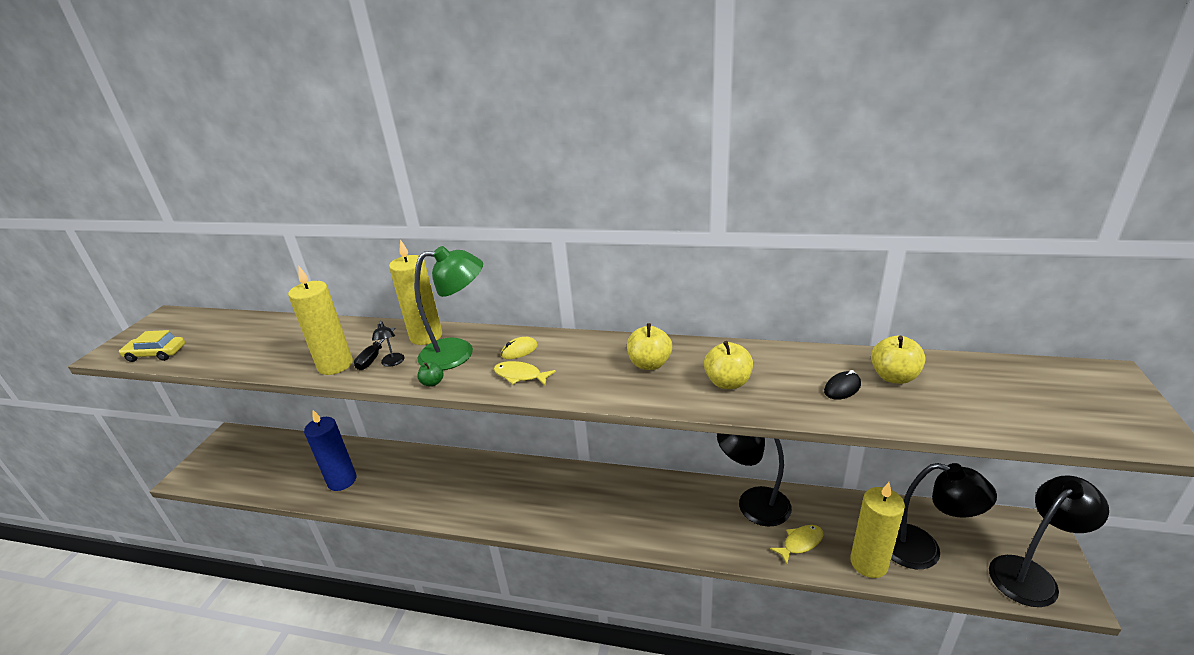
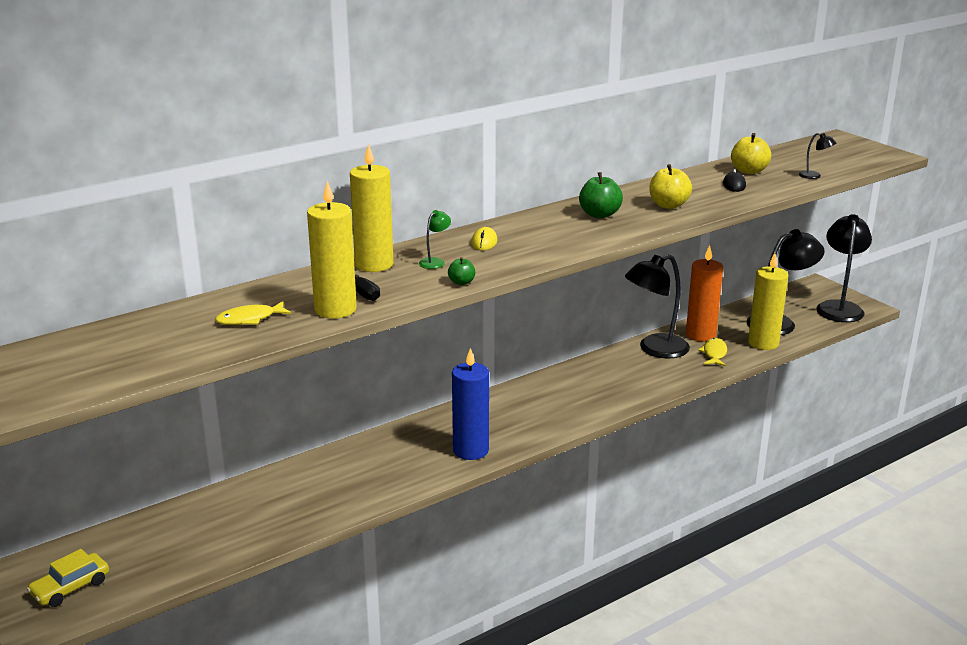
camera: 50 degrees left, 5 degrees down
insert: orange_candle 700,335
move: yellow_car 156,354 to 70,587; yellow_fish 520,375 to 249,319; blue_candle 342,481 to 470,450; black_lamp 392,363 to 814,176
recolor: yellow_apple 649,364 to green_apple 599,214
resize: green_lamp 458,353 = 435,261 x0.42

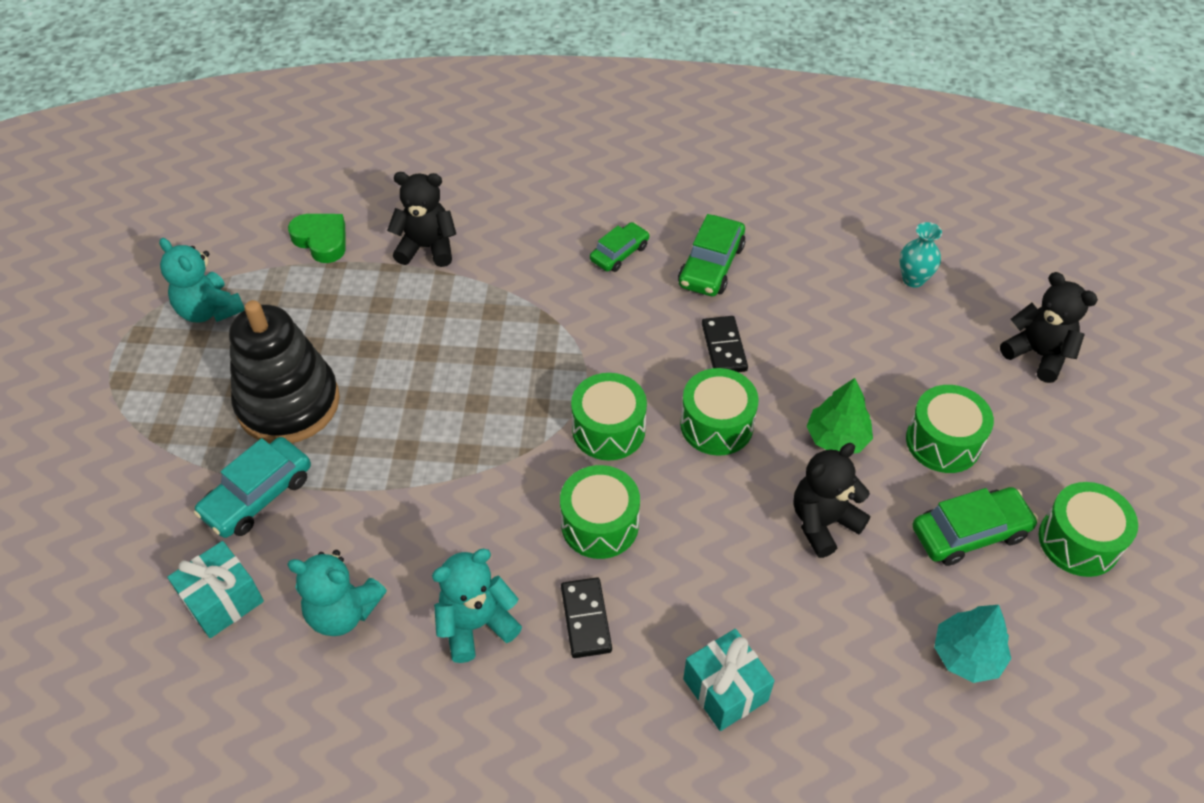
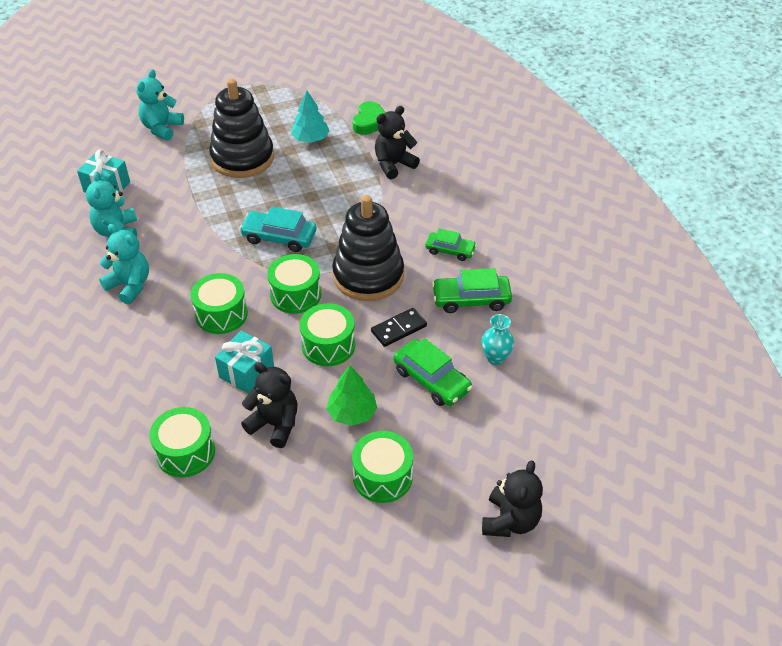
camera: 65 degrees right, 5 degrees down
delete: black_domino 586,619
insert: black_stacking_toy 368,276
move: turquoise_teddy_bear 209,310 to 162,128; green_drum 1078,541 to 185,452; turquoise_gift 725,689 to 246,372; turquoise_car 257,495 to 279,237; turquoise_tree 967,655 to 310,139; green_car 969,533 to 431,380; turquoise_vase 913,279 to 495,358
rotate: black_teddy_bear 427,248 = 394,165 105 degrees counterclockwise

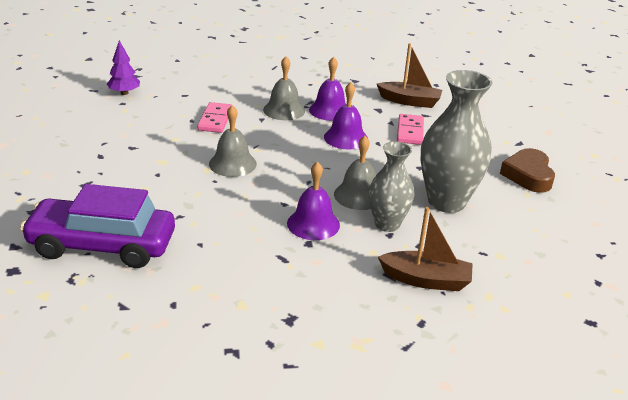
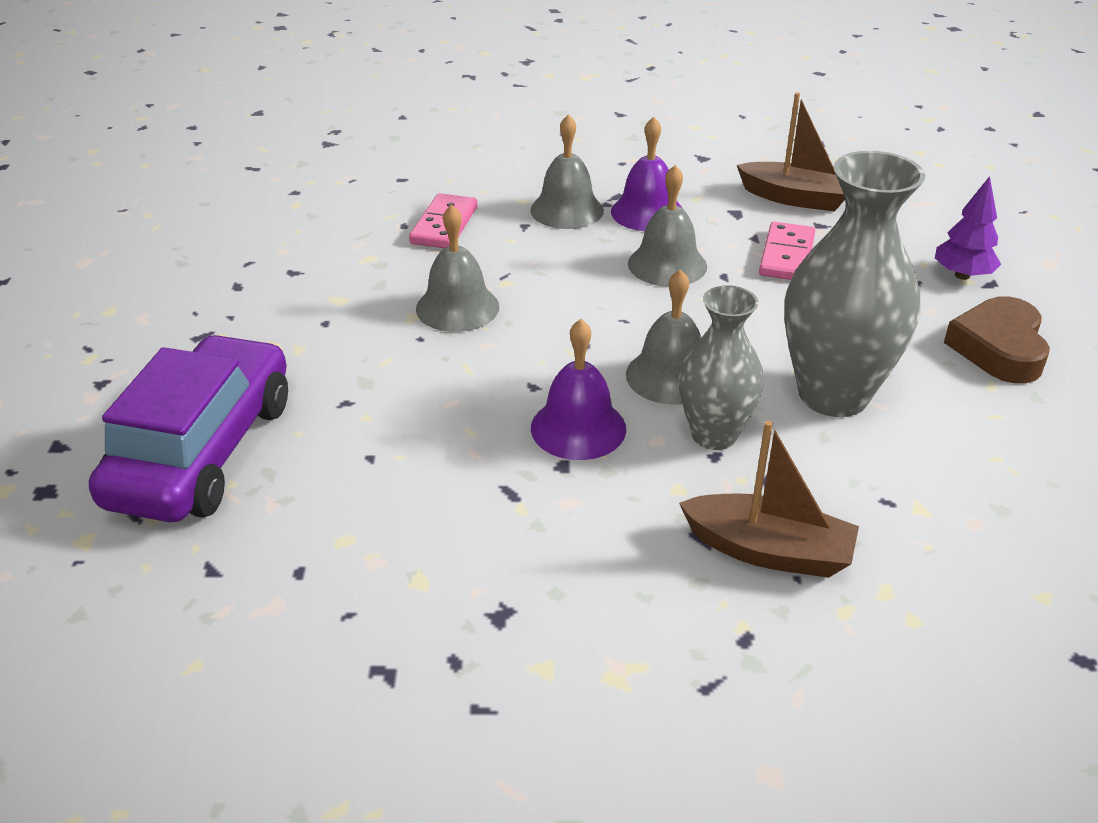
camera: 10 degrees right, 5 degrees up
move: purple_tree 124,93 to 962,275
recolor: purple_bell 346,138 to grey_bell 667,264
rotate: purple_car 102,245 = 203,451 90 degrees clockwise

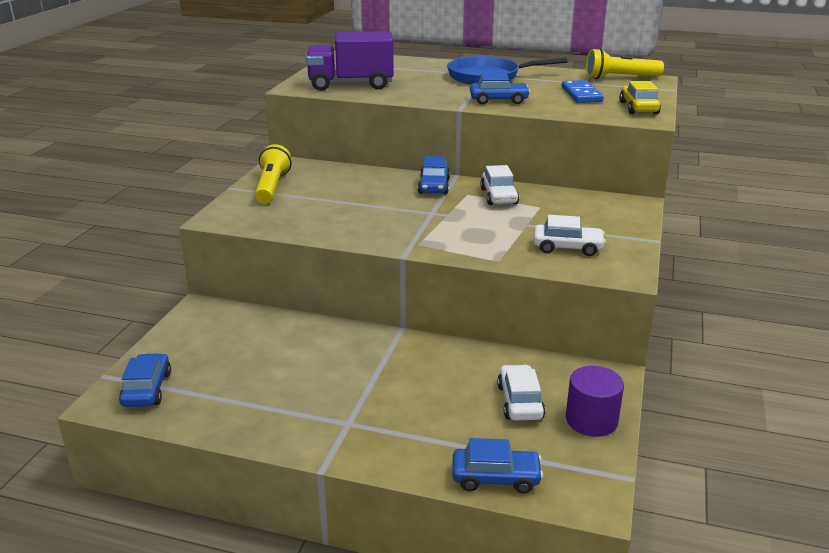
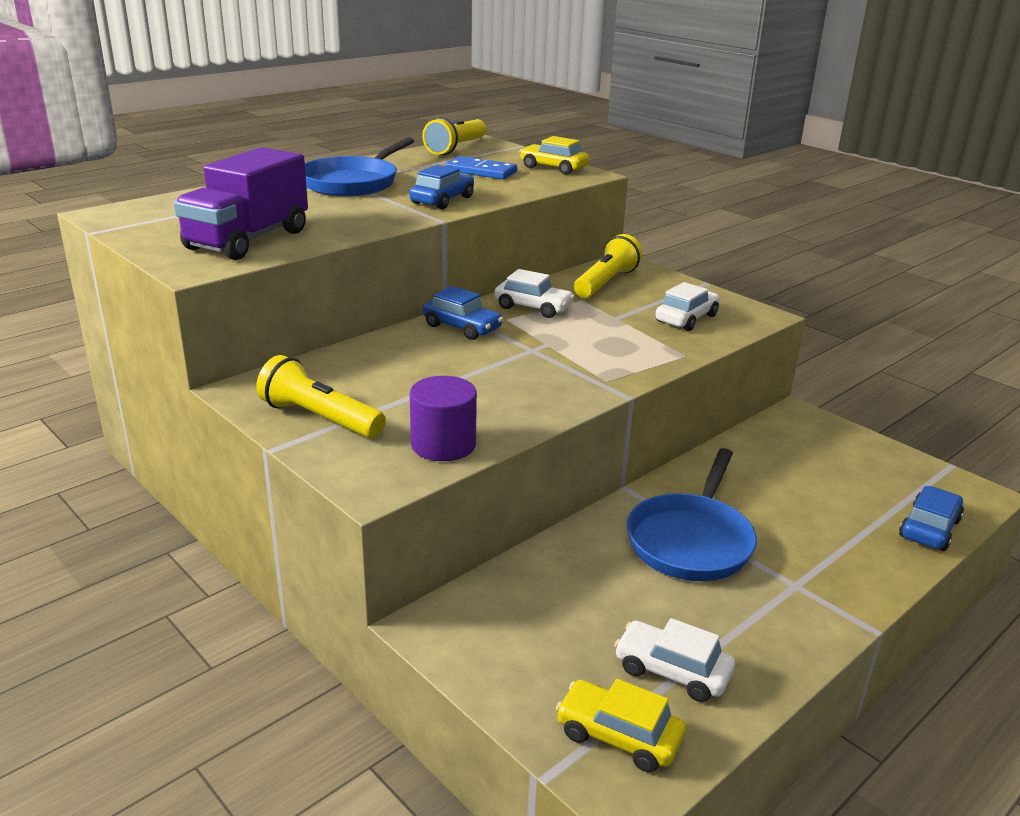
camera: 60 degrees left, 0 degrees up
insert: yellow_flashlight 606,282; blue_pan 691,541
move: purple_cylinder 591,420 to 443,444; white_car 520,402 to 672,671
recolor: blue_car 147,389 to yellow_car 618,736

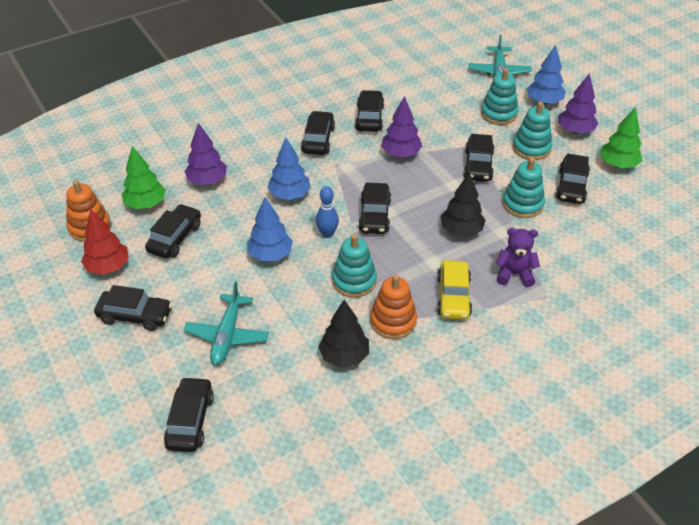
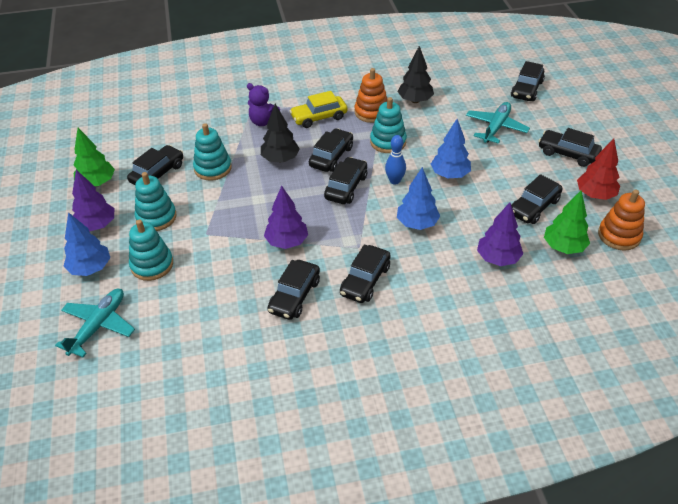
camera: 160 degrees left, 0 degrees up
move: black_car 478,165 to 331,156
rotate: yellow_car 453,297 = 319,117 135 degrees counterclockwise

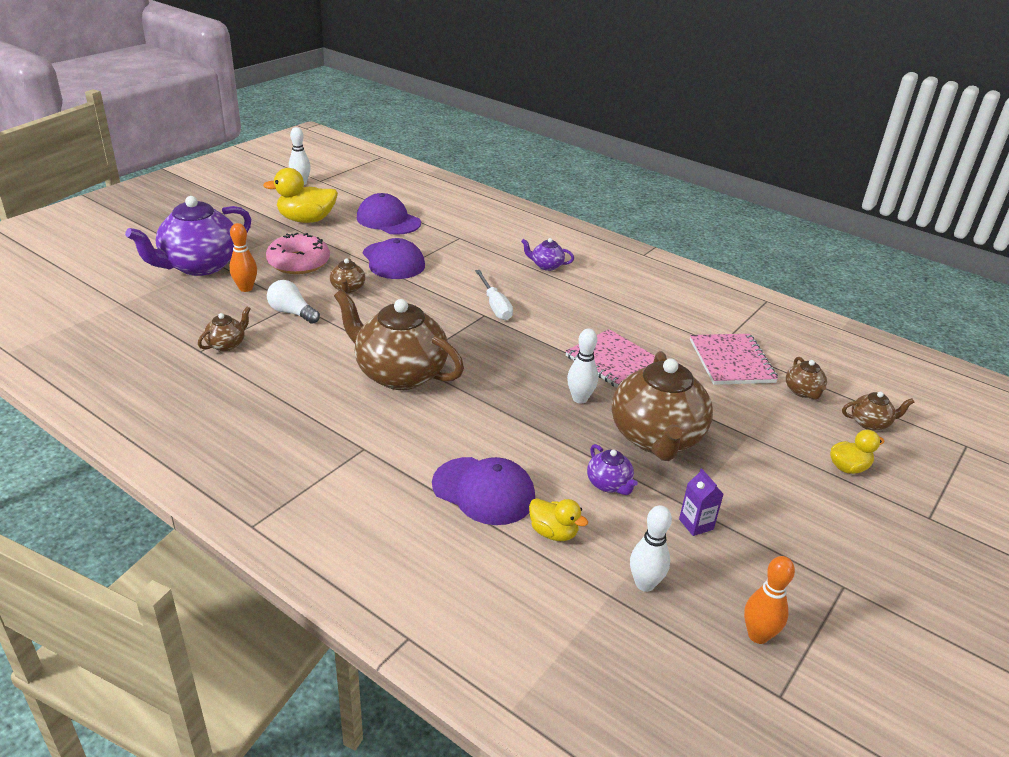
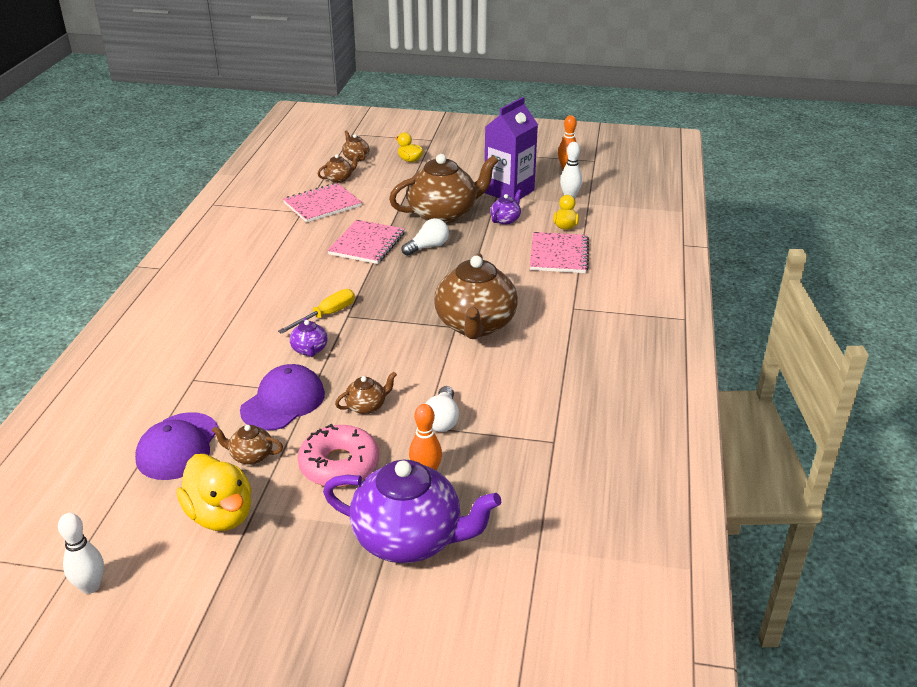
camera: 115 degrees left, 0 degrees up
move: brown_teapot 227,344 to 251,456; purple_teapot 546,266 to 309,350
replace: white_bowling_pin 580,399 to white_light_bulb 428,247; purple_cap 484,491 to pink_notebook 559,255
recolor: white_screwdriver 495,306 to yellow_screwdriver 326,315
resize: purple_carton 696,524 = 509,191 x2.41

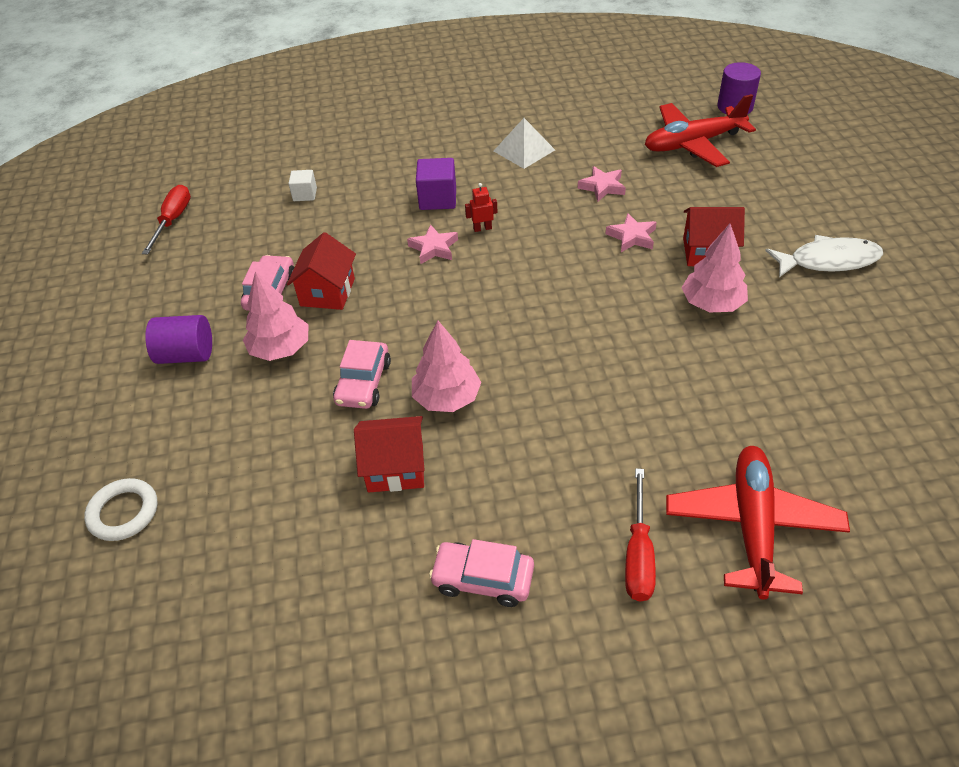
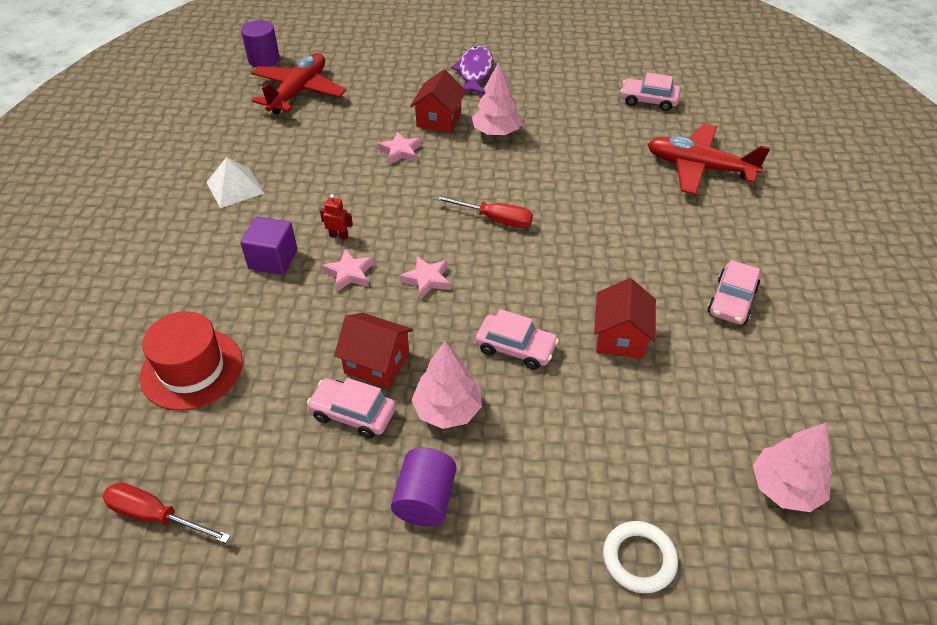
camera: 80 degrees left, 0 degrees up
insert: pink_car 648,100
move: pink_star 602,187 to 427,280; red_screwdriver 638,554 to 494,219; pink_tree 447,398 to 785,487
replace: white_cube 305,194 to red_hat 192,369
recolor: white_fish 828,261 to purple_fish 475,72
rotate: red_plane 693,144 = 298,92 150 degrees counterclockwise; red_robot 482,228 = 339,236 105 degrees clockwise

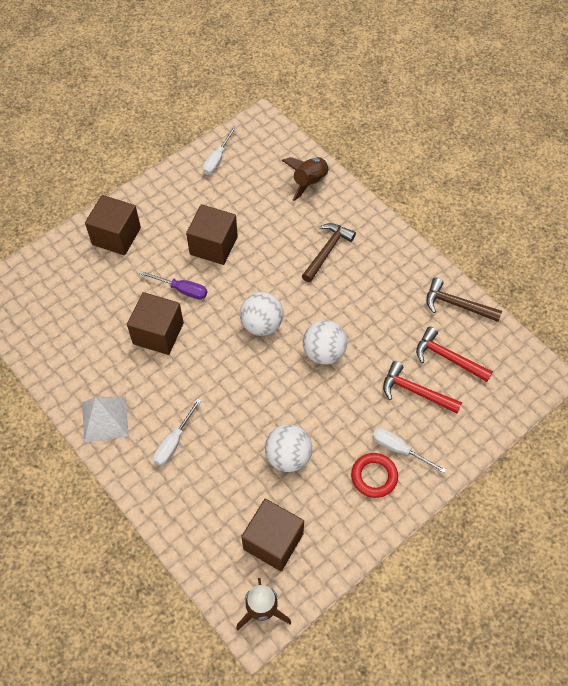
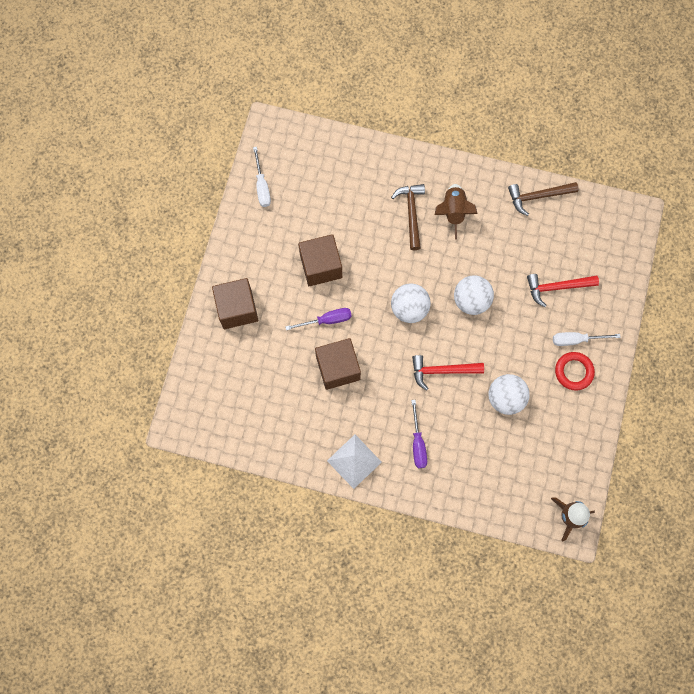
camera: 35 degrees left, 15 degrees up
delete: brown_cube 273,541
move: red_hammer 447,357 to 442,371; brown_rocket 309,182 to 453,212
recolor: white_screwdriver 174,442 to purple_screwdriver 418,443

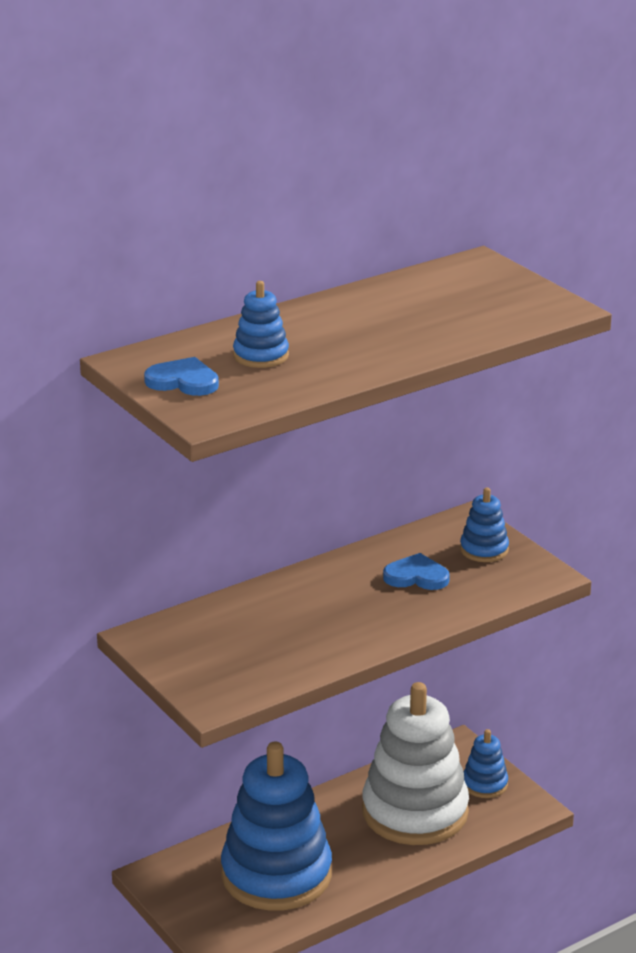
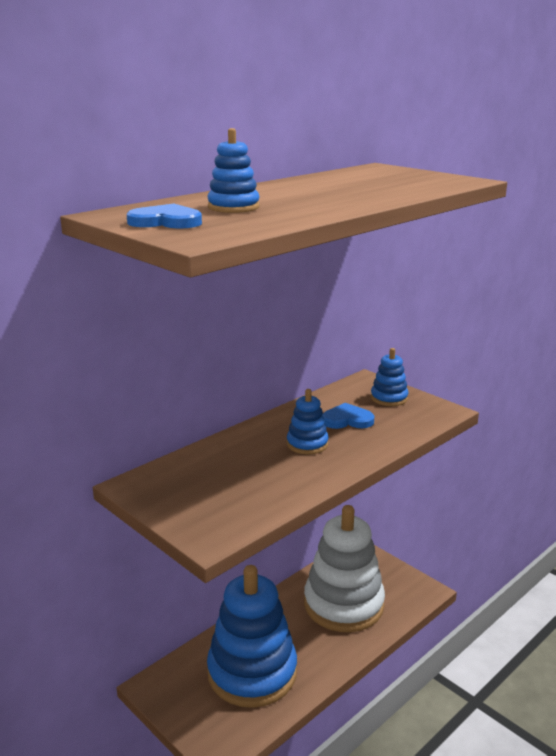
camera: 10 degrees left, 5 degrees down
move: blue_stacking_toy 485,784 to 307,444

